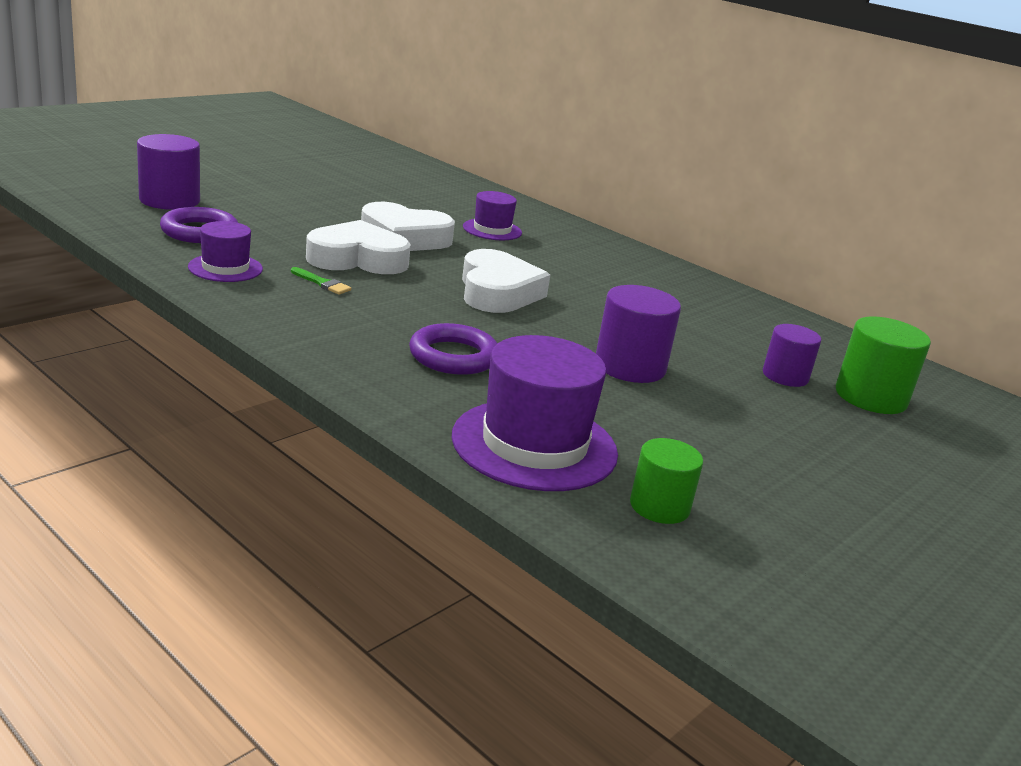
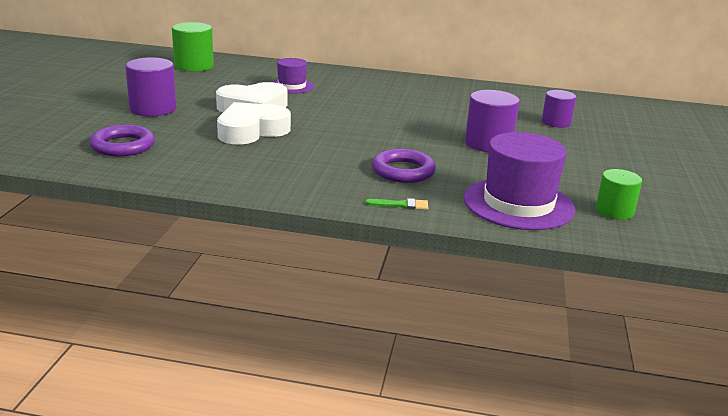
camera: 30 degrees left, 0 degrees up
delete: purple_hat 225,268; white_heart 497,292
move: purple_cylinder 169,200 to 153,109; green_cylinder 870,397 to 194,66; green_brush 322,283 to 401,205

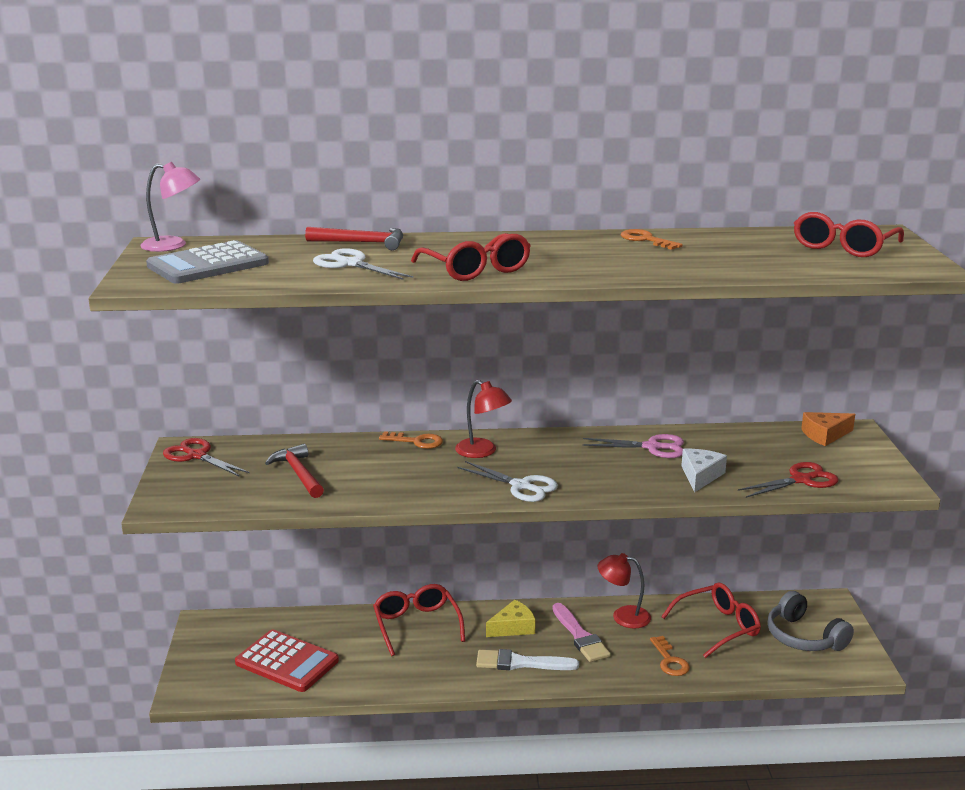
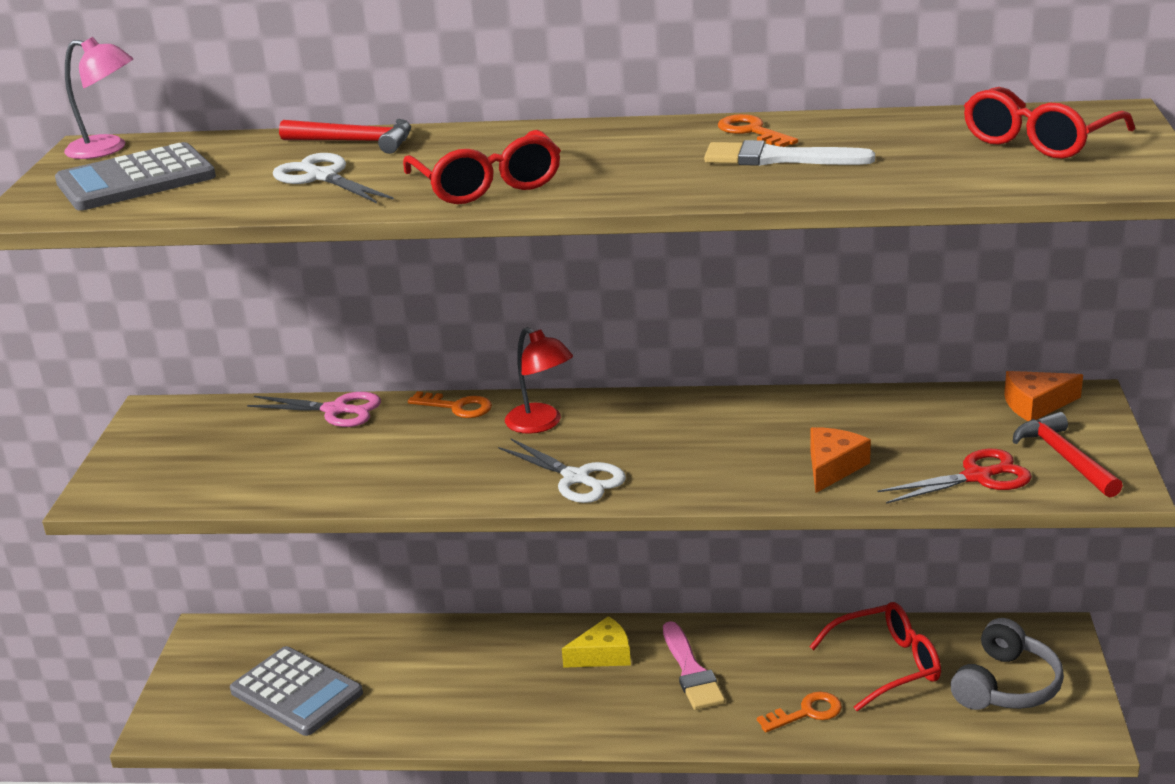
camera: 10 degrees right, 5 degrees up
delete: red_scissors 196,456; red_glasses 417,625; red_lamp 623,616
move: pink_scissors 652,447 to 336,410; white_brush 520,663 to 777,158; red_hammer 298,474 to 1064,458
recolor: red_calculator 287,662 to grey_calculator 296,692; white_cheese 700,476 to orange_cheese 832,467
rotate: orange_key 669,660 = 806,712 105 degrees counterclockwise; grey_headphones 803,637 = 1006,685 120 degrees counterclockwise

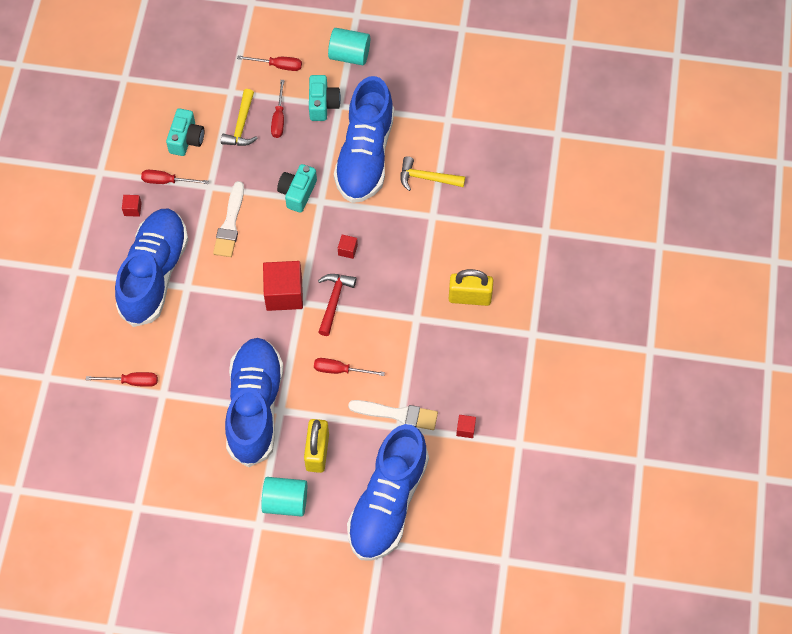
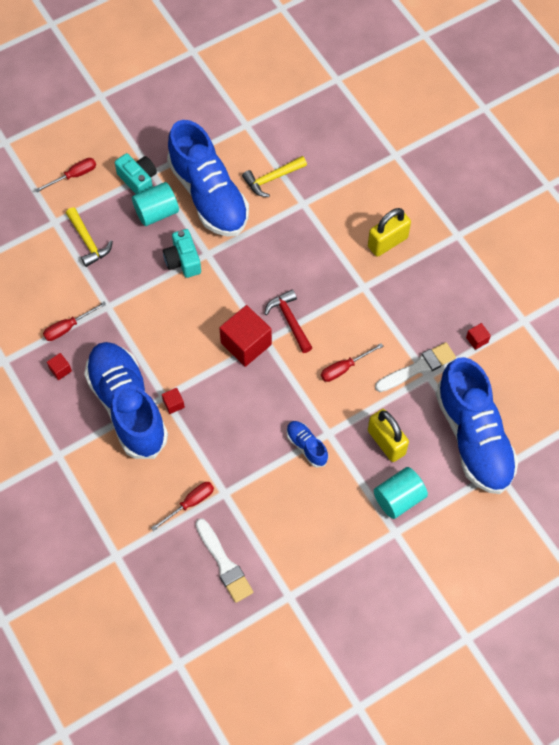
camera: 40 degrees left, 0 degrees up
delete: turquoise_camera 186,139; red_screwdriver 279,118
move: turquoise_cylinder 349,55 to 156,212; red_cube 347,250 to 173,404; white_brush 230,224 to 224,563
resize: blue_shoe 255,407 = 306,446 x0.42

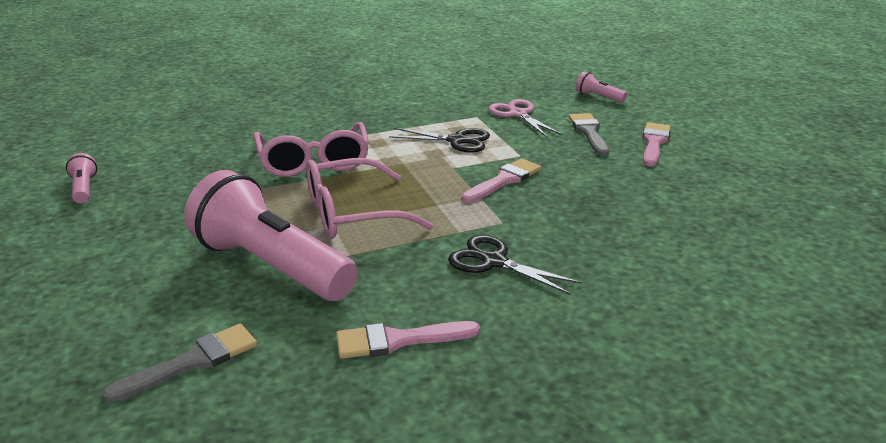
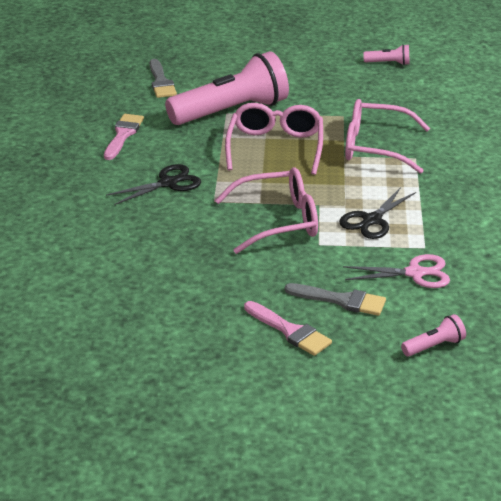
camera: 115 degrees right, 5 degrees up
replace: pink_brush 504,180 to pink_glasses 277,221

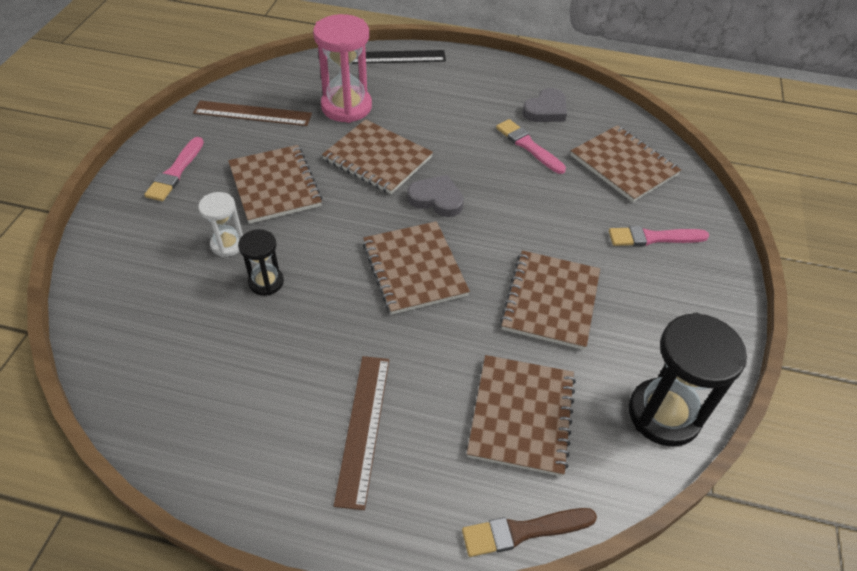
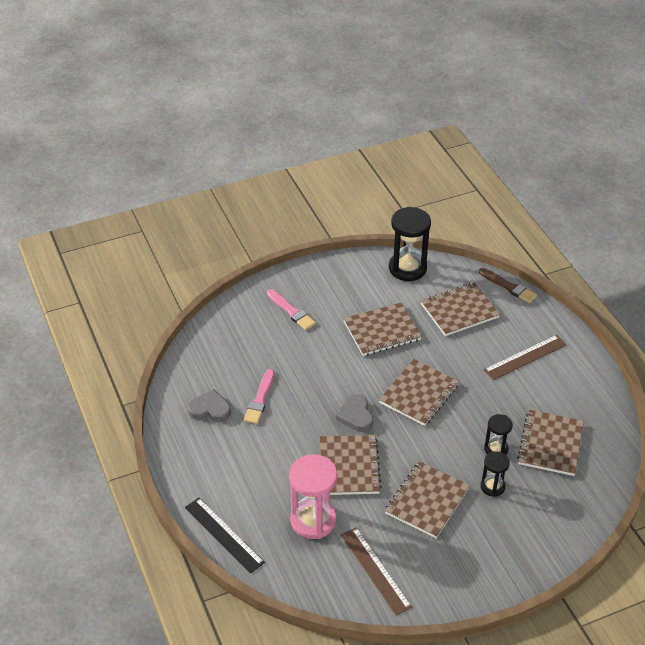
camera: 125 degrees left, 5 degrees down
delete: pink_brush 175,172
move: brown_notebook 623,165 to 550,444
recolor: white_hourglass 227,244 to black_hourglass 492,486

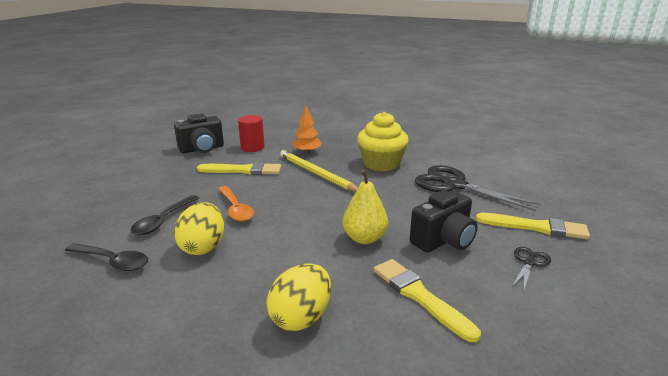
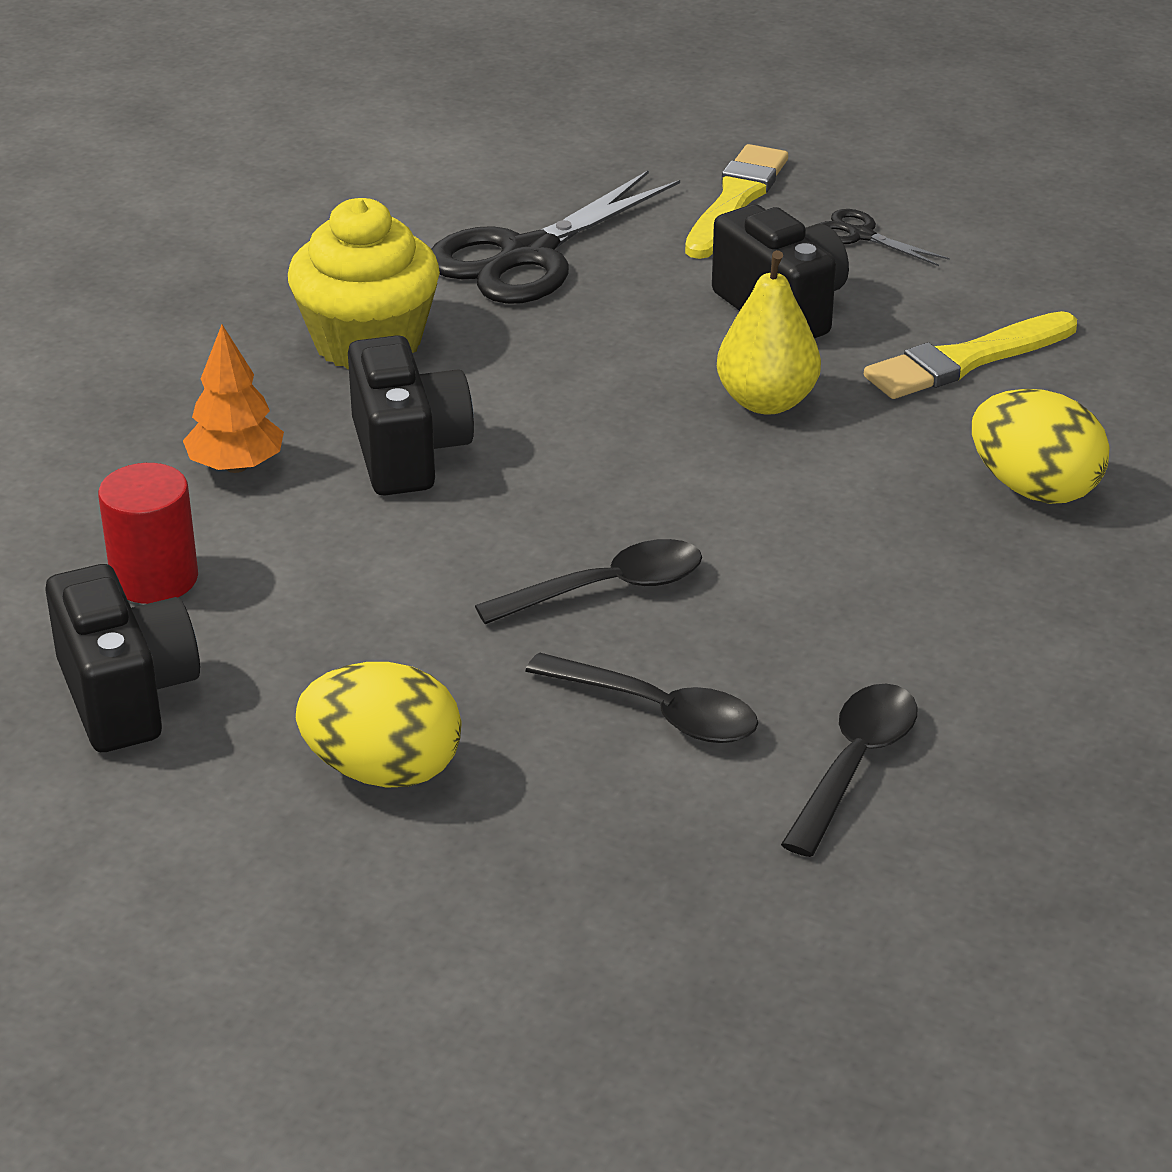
camera: 85 degrees left, 10 degrees up
delete: yellow_brush 243,170
move: yellow_egg 203,247 to 383,771
replace: yellow_pencil 316,173 to black_camera 408,453
recolor: orange_spoon 236,209 to black_spoon 607,589

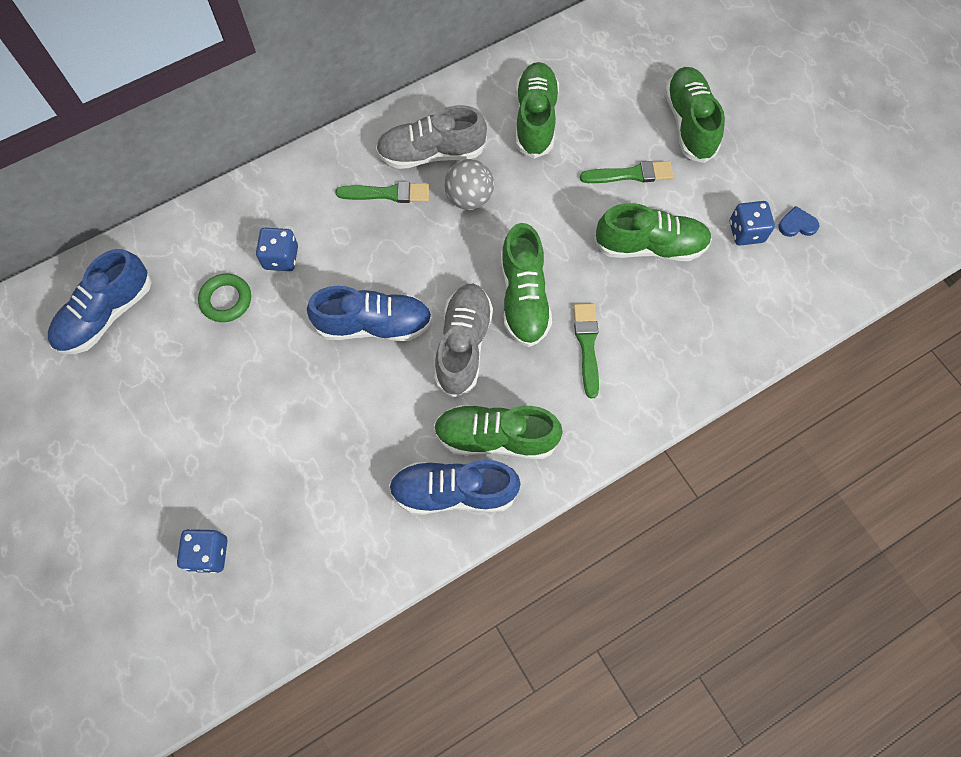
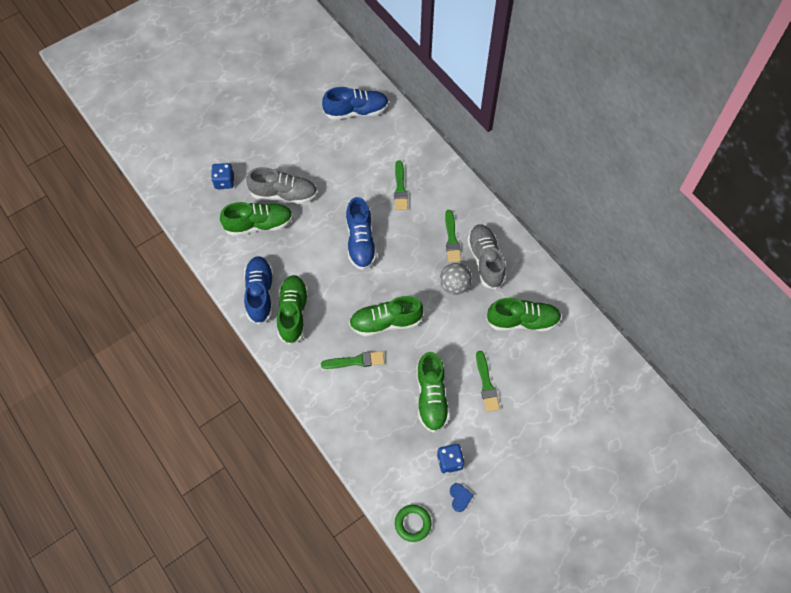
camera: 85 degrees right, 5 degrees down
move: green_shoe 689,123 to 259,224; grey_shoe 463,345 to 284,194; green_ring 226,300 to 412,524
replace: blue_dice 281,258 to green_brush 400,188
rotate: blue_shoe 106,314 = 356,111 135 degrees clockwise

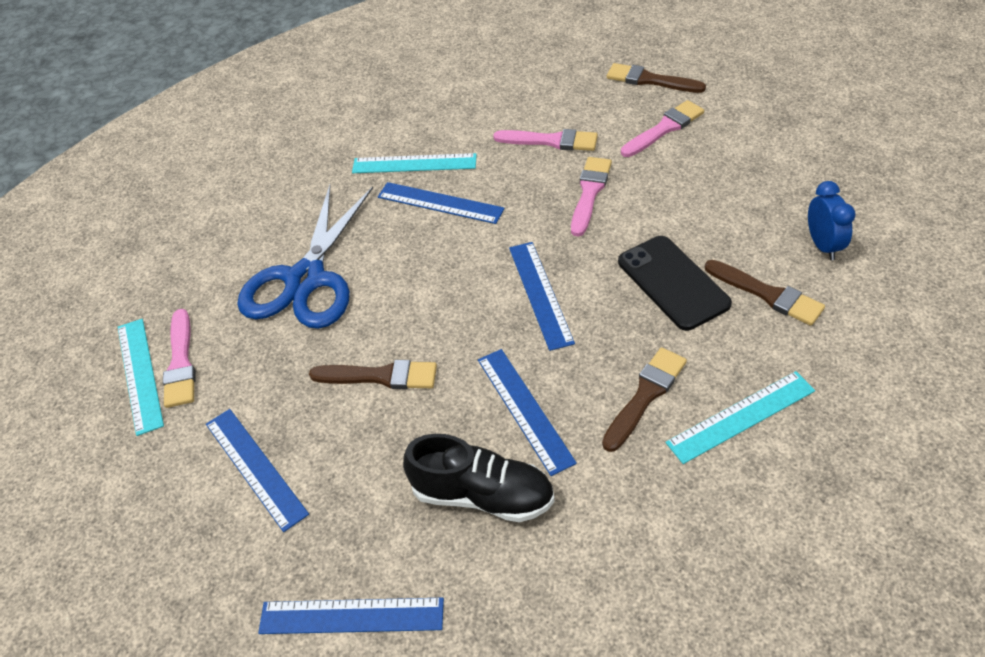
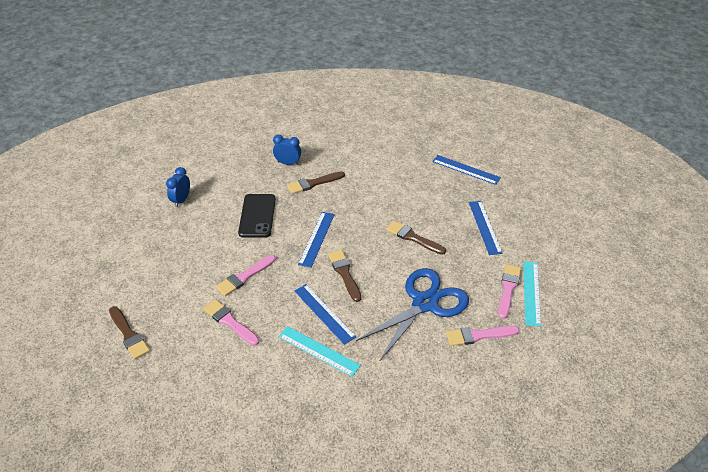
camera: 155 degrees left, 5 degrees down
delete: black_shoe 482,495; blue_ruler 524,409
move: brown_brush 766,294 to 345,274; pink_brush 664,129 to 479,335
replace: turquoise_ruler 741,416 to blue_clock 288,163

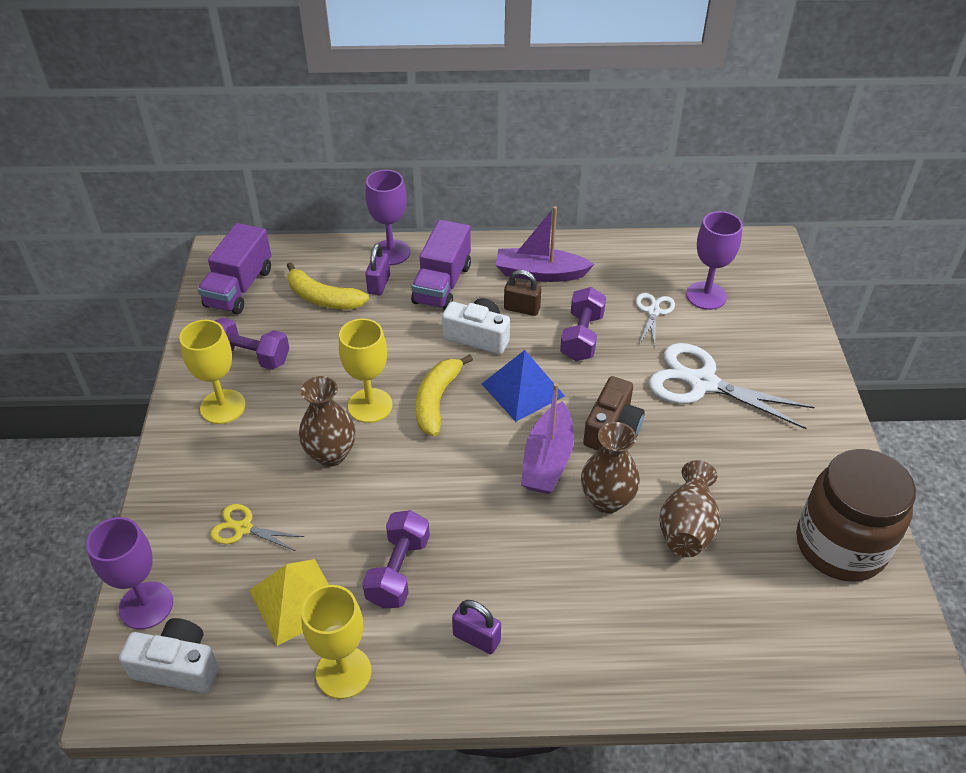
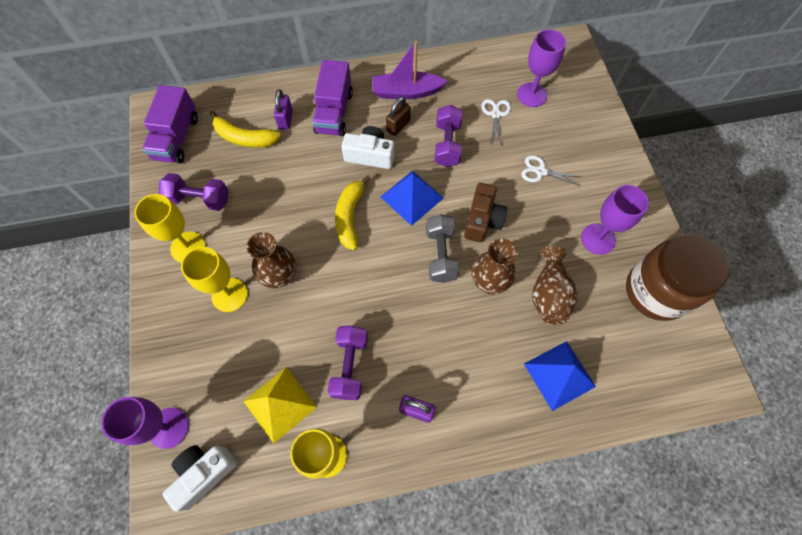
camera: 10 degrees left, 20 degrees up
delete: yellow_scissors 243,528
insert: blue_pyramid 559,375
move: yellow_goblet 370,405 to 229,295; purple_goblet 391,252 to 598,239
replace: purple_boat 547,460 to grey_dumbbell 440,255
rotate: white_camera 178,666 = 204,473 45 degrees counterclockwise; brown_padlock 522,309 = 398,126 60 degrees counterclockwise
resize: white_scissors 702,383 = 540,171 x0.51

